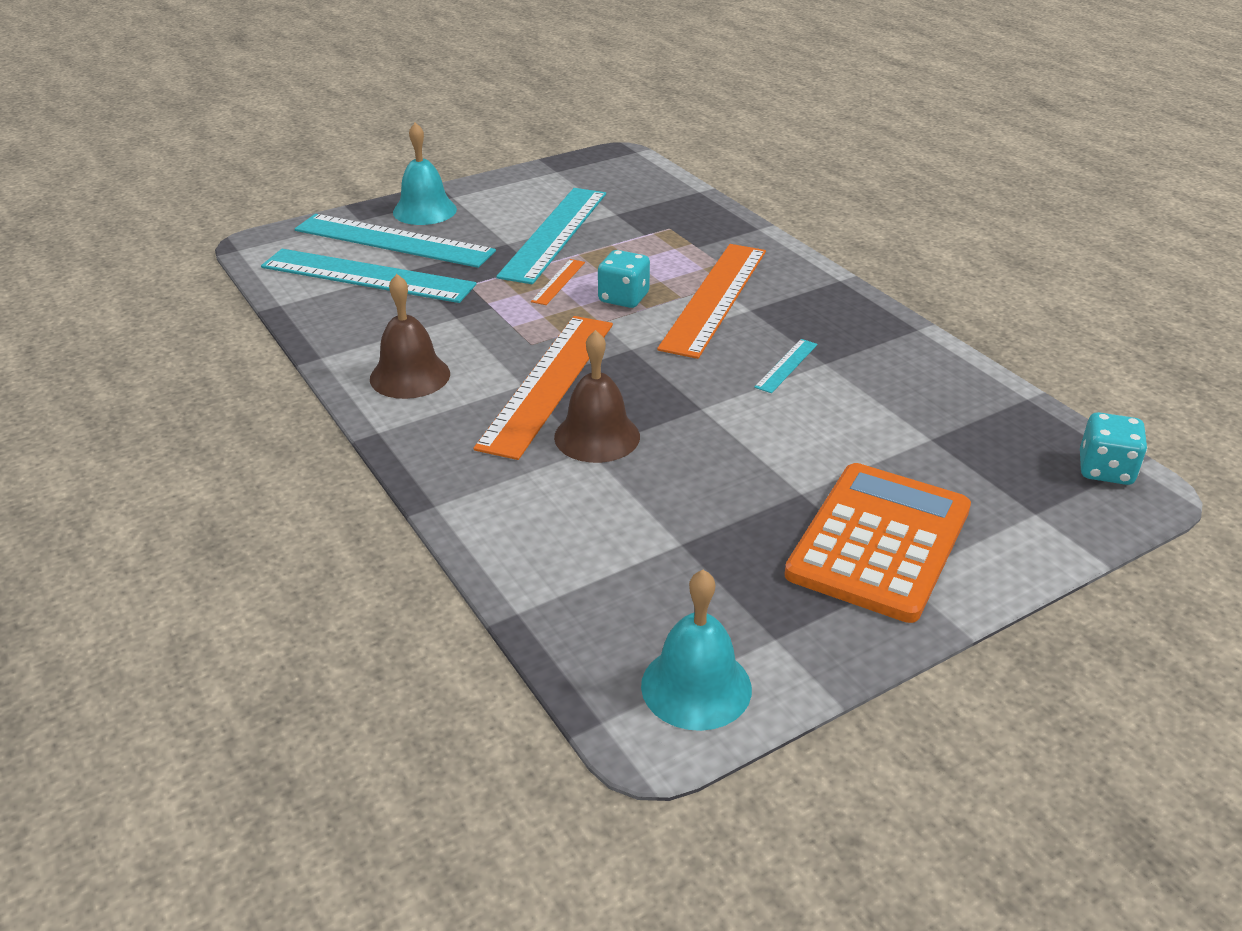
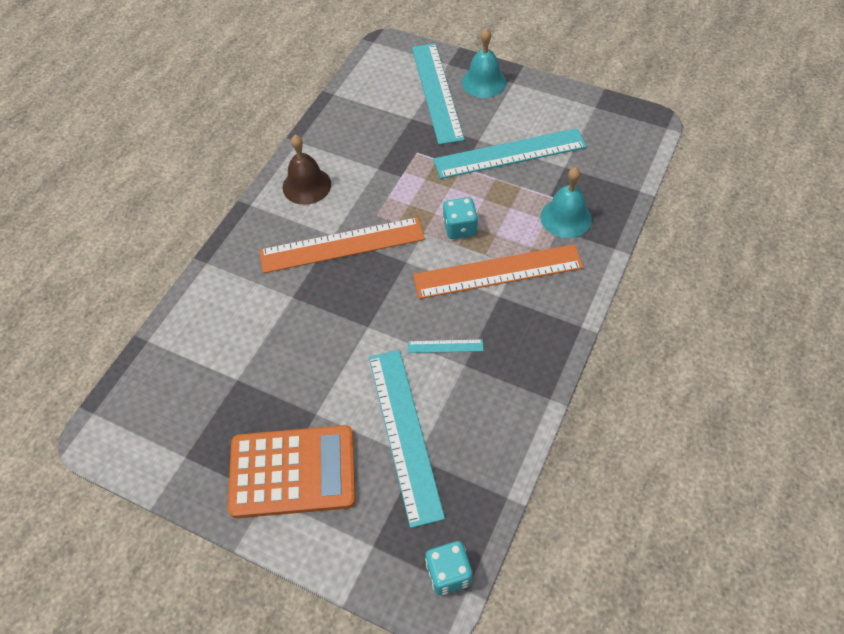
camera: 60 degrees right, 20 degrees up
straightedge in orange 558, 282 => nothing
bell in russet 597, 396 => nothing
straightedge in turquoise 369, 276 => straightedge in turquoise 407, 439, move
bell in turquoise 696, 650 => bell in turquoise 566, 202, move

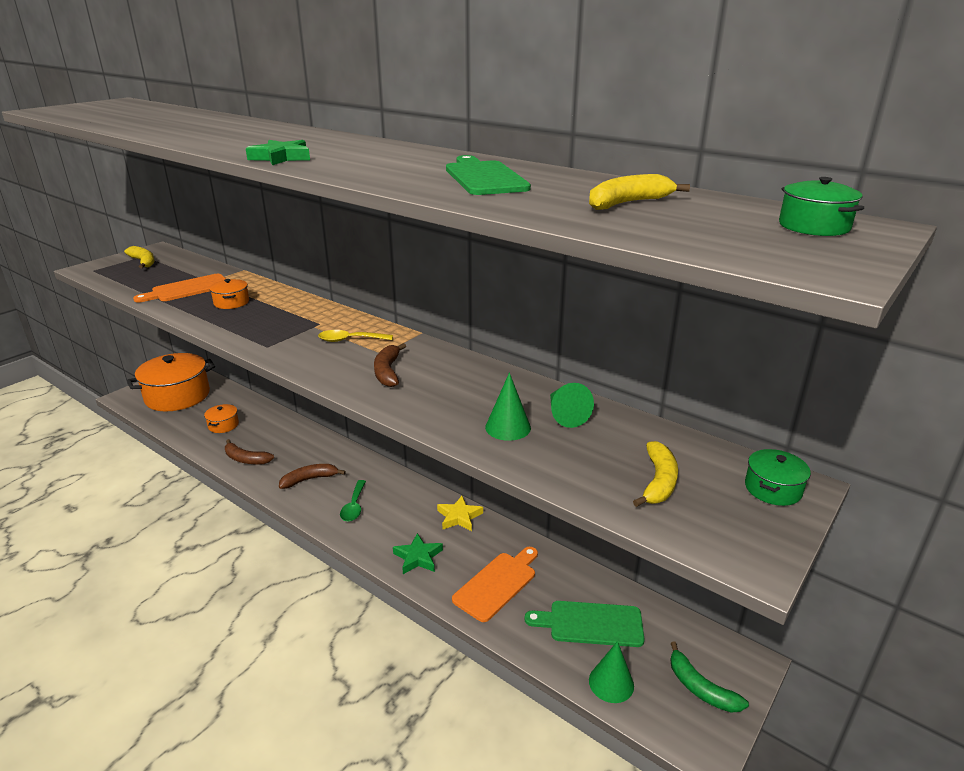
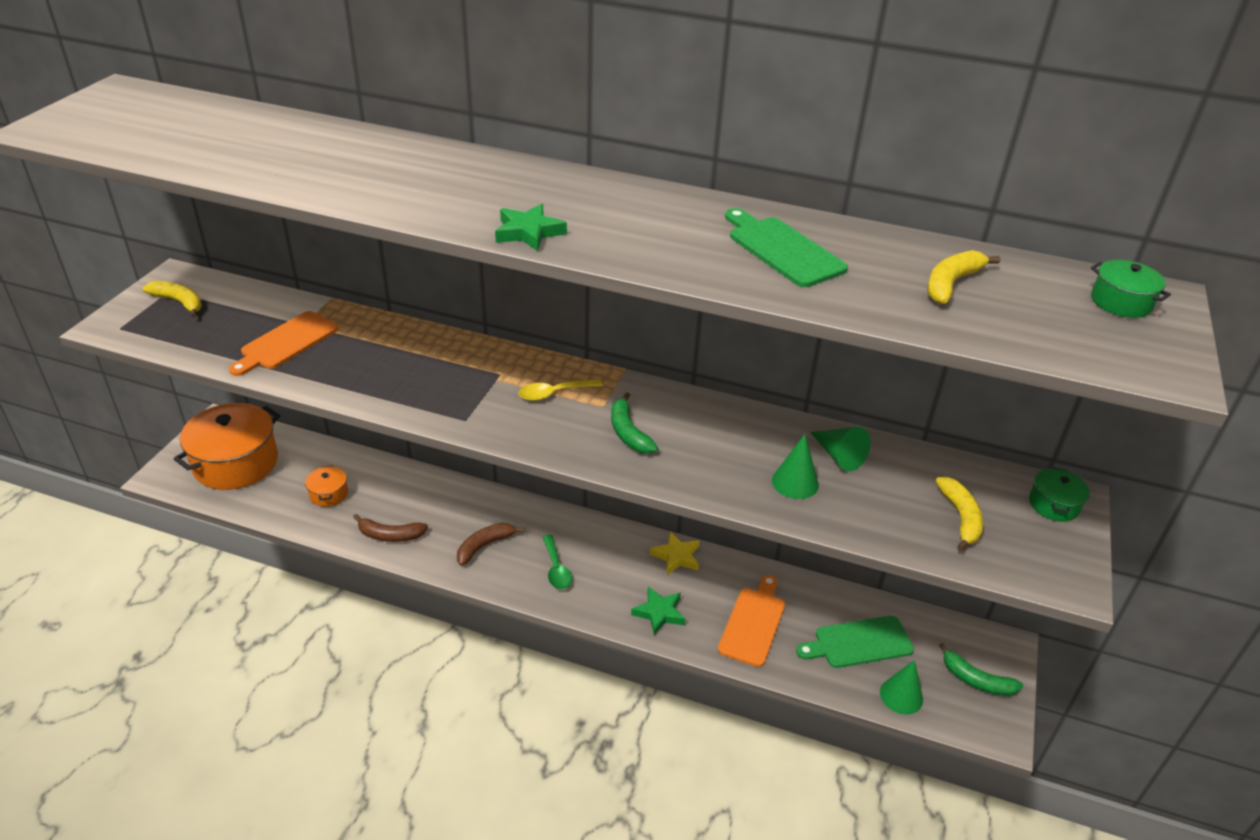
camera: 20 degrees left, 10 degrees up
pot in orange 229, 294 => nothing
banana fruit in russet 390, 365 => banana fruit in emerald 634, 423

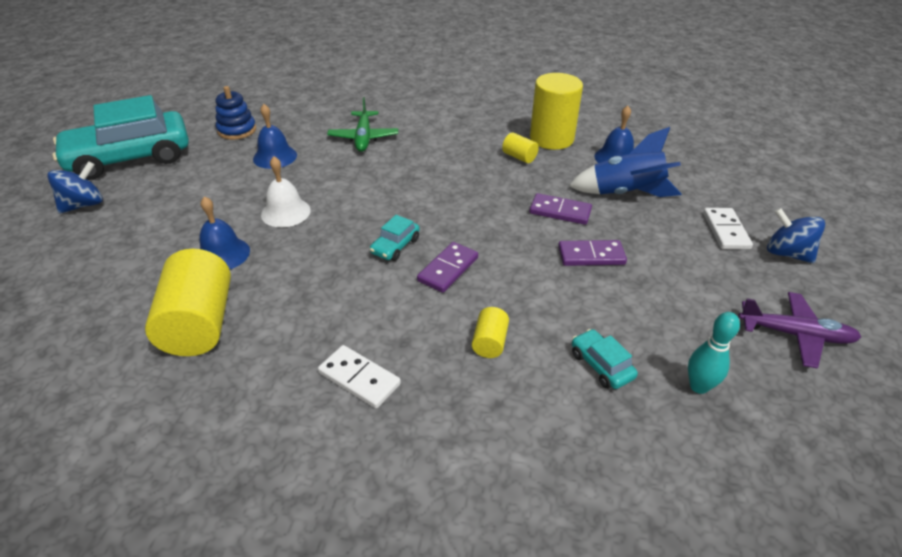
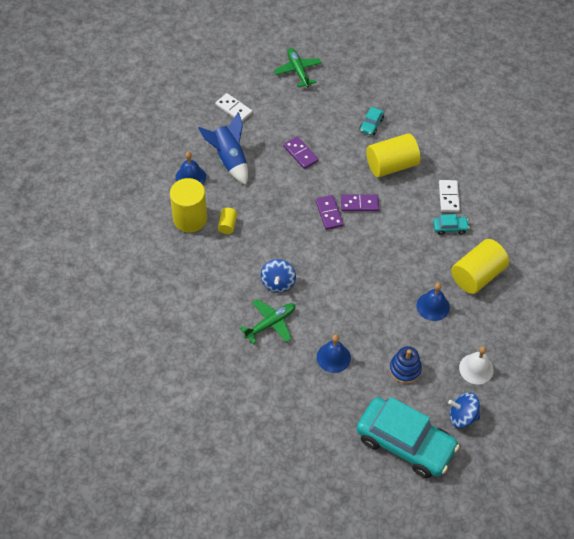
camera: 125 degrees left, 15 degrees up
skittle in turquoise 714, 353 => nothing
ring stacker in cobalt 235, 113 => ring stacker in cobalt 405, 365, move
bell in snow-white 286, 191 => bell in snow-white 476, 365, move
automobile in turquoise 395, 238 => automobile in turquoise 451, 224, move
domino piece in violet 560, 209 => domino piece in violet 329, 212, move
whirligig in cobalt 796, 235 => whirligig in cobalt 278, 276, move
toy plane in violet 799, 330 => toy plane in emerald 298, 67
domino piece in snow-white 728, 229 => domino piece in snow-white 234, 107, 75 degrees clockwise
cylinder in golden 490, 332 => cylinder in golden 393, 155, x2.13

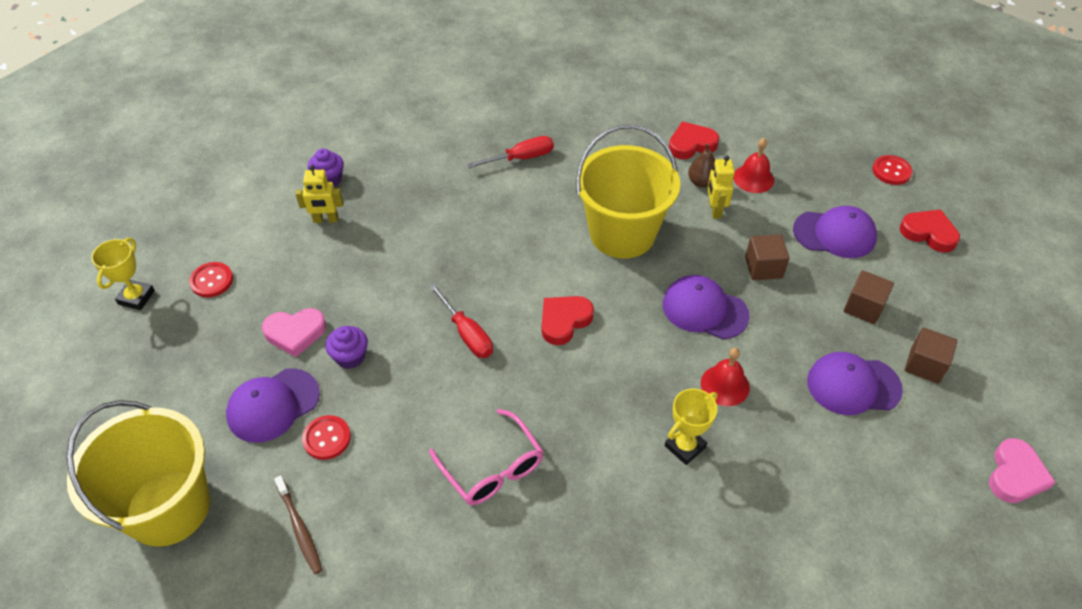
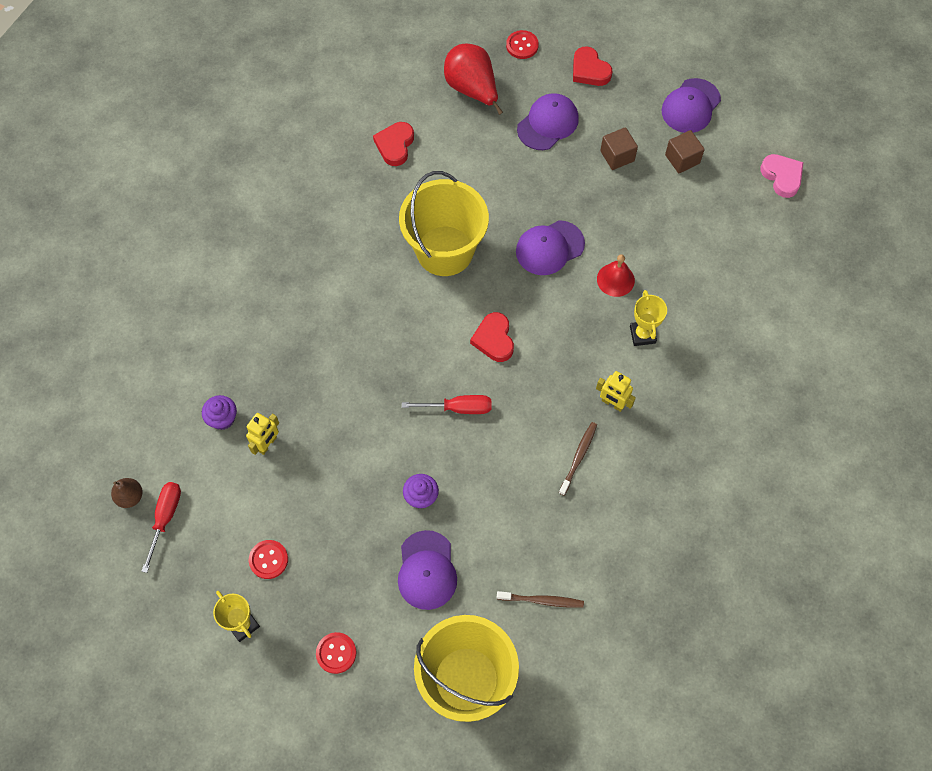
camera: 55 degrees left, 15 degrees up
heart in pink 294, 332 => nothing
bell in crimson 754, 165 => nothing
solid cube in russet 767, 257 => nothing
nothing => pear fruit in crimson 473, 79
sewing button in crimson 326, 437 => sewing button in crimson 336, 653, move
screwdriver in crimson 510, 152 => screwdriver in crimson 161, 527, move
pear fruit in russet 701, 166 => pear fruit in russet 127, 493, move
robot figure in golden 721, 187 => robot figure in golden 616, 391, move
cap in violet 855, 383 => cap in violet 691, 105, move
eyeglasses in pink 486, 457 => dental brush in russet 578, 459
heart in crimson 929, 231 => heart in crimson 593, 66, 105 degrees counterclockwise

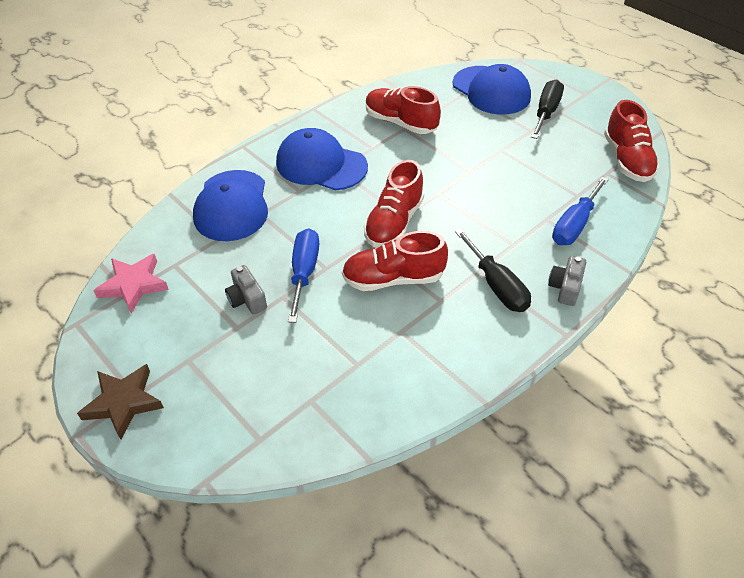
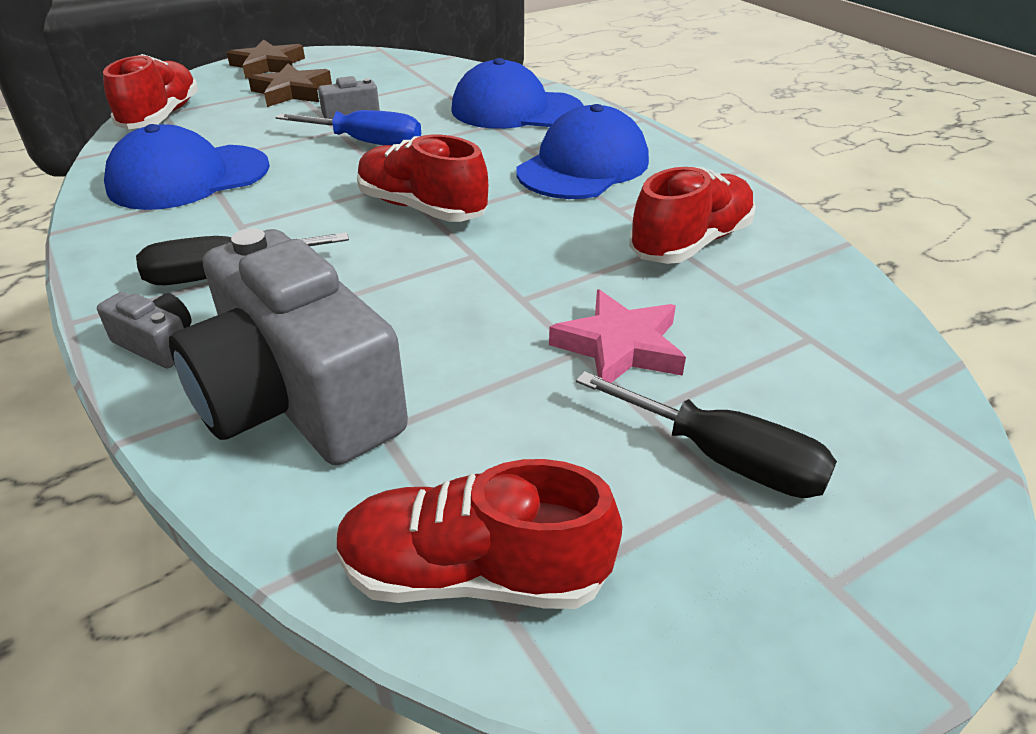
camera: 100 degrees right, 10 degrees down
nothing => star shape in russet 290, 85
star shape in pink 131, 283 => star shape in pink 617, 336, move
lace-up shoe in crimson 395, 261 => lace-up shoe in crimson 151, 91, move
cap in cobalt 491, 89 => cap in cobalt 187, 167, move
screwdriver in cobalt 580, 210 => camera in grey 288, 346

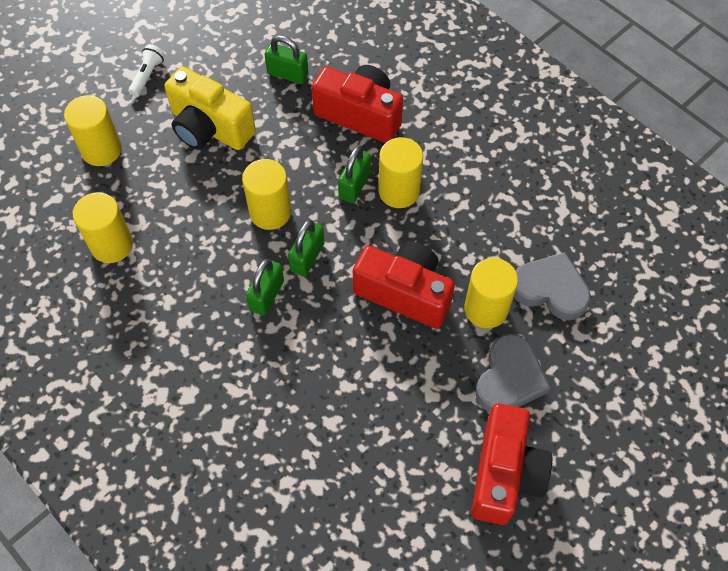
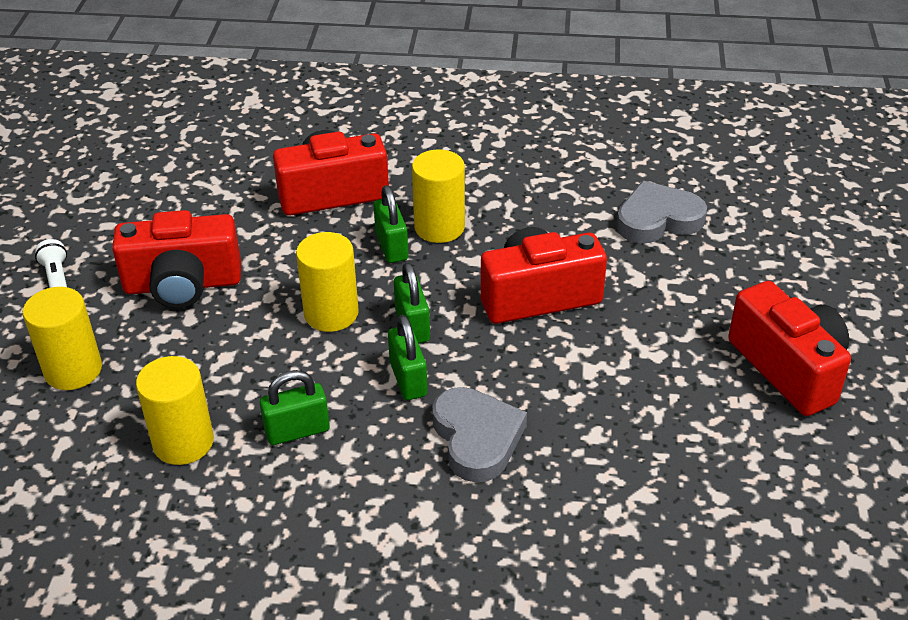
camera: 40 degrees left, 20 degrees down
cylinder in golden 491, 293 => nothing
padlock in emerald 287, 59 => padlock in emerald 295, 407, move
heart in grey 512, 373 => heart in grey 479, 434, move
camera in golden 210, 108 => camera in crimson 176, 259

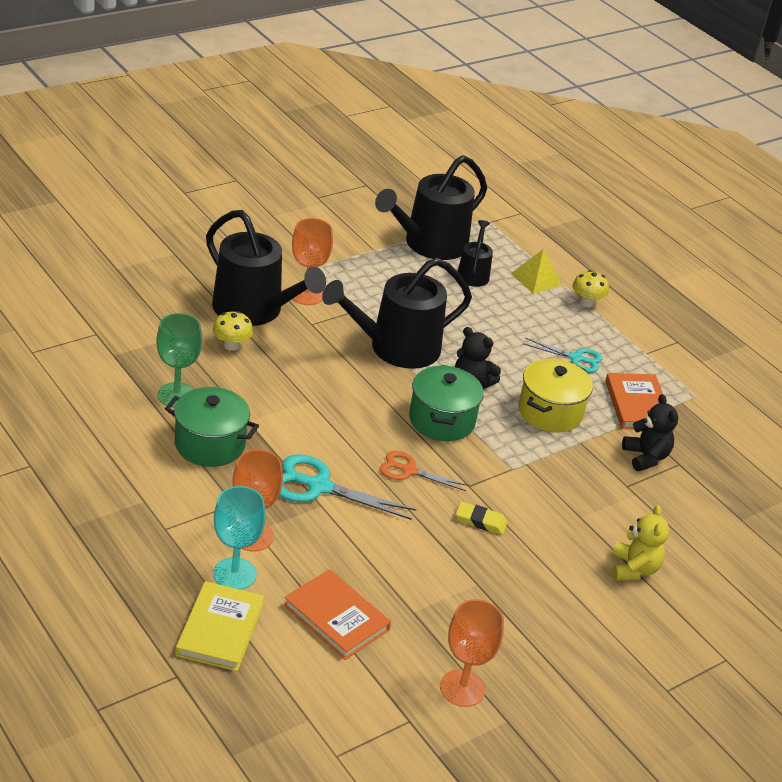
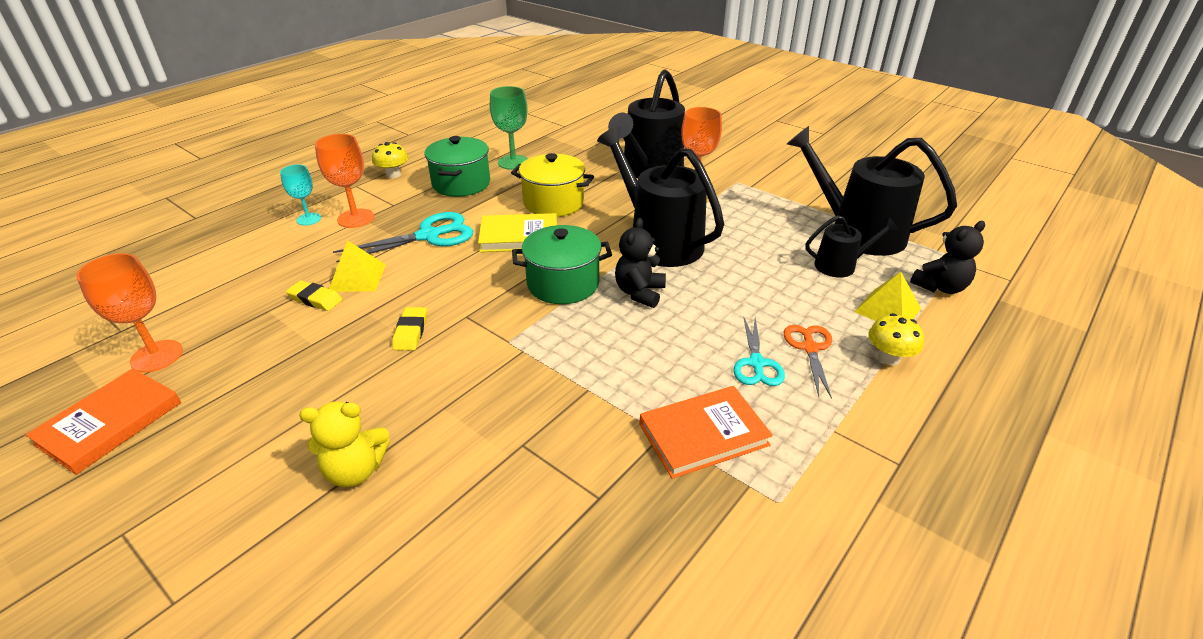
camera: 80 degrees right, 0 degrees up
nothing => pencil eraser in golden 314, 295
nothing => pyramid in golden 357, 266
hardback in golden 219, 626 => hardback in golden 517, 232, move
mushroom in golden 233, 331 => mushroom in golden 390, 160, move
hardback in orange 337, 614 => hardback in orange 103, 422, move
pair of scissors in orange 424, 471 => pair of scissors in orange 808, 362, move
pot in golden 556, 396 => pot in golden 552, 185, move
stuffed bear in ebony 650, 432 => stuffed bear in ebony 947, 257, move
pair of scissors in turquoise 347, 487 => pair of scissors in turquoise 403, 237, 60 degrees clockwise
chalice in turquoise 239, 538 => chalice in turquoise 300, 195, x0.66

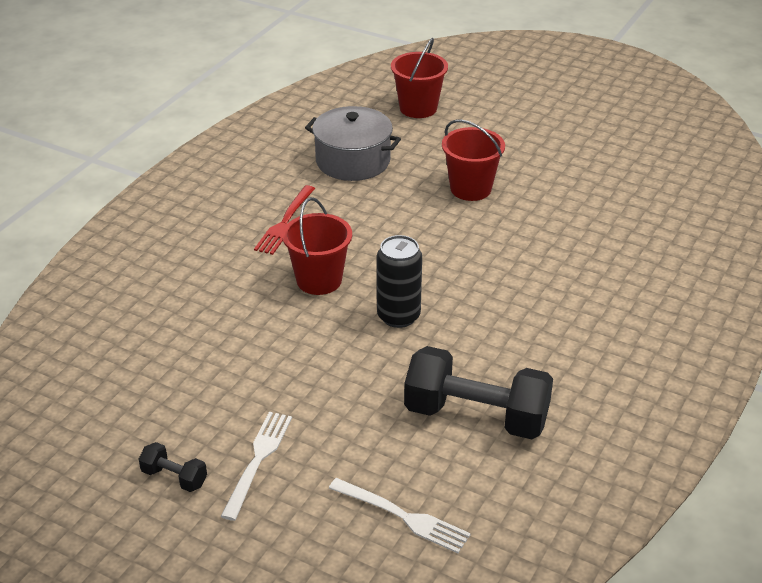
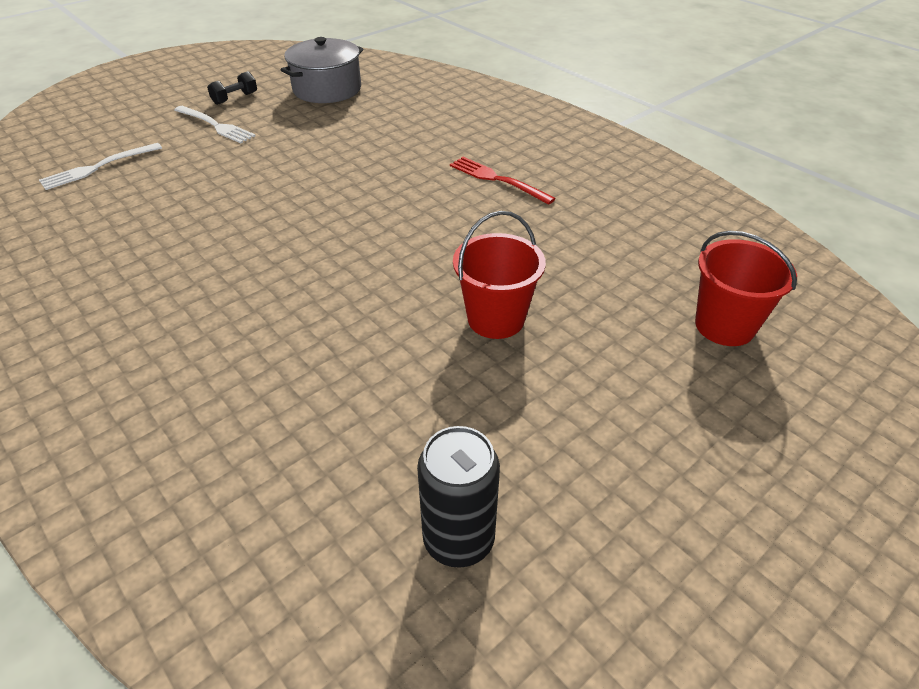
camera: 110 degrees right, 5 degrees up
pail in crimson 317, 246 => nothing
hand weight in ebony 478, 392 => nothing
pot in grey 353, 143 => pot in grey 322, 70, move
soda can in ebony 399, 281 => soda can in ebony 458, 497, move

